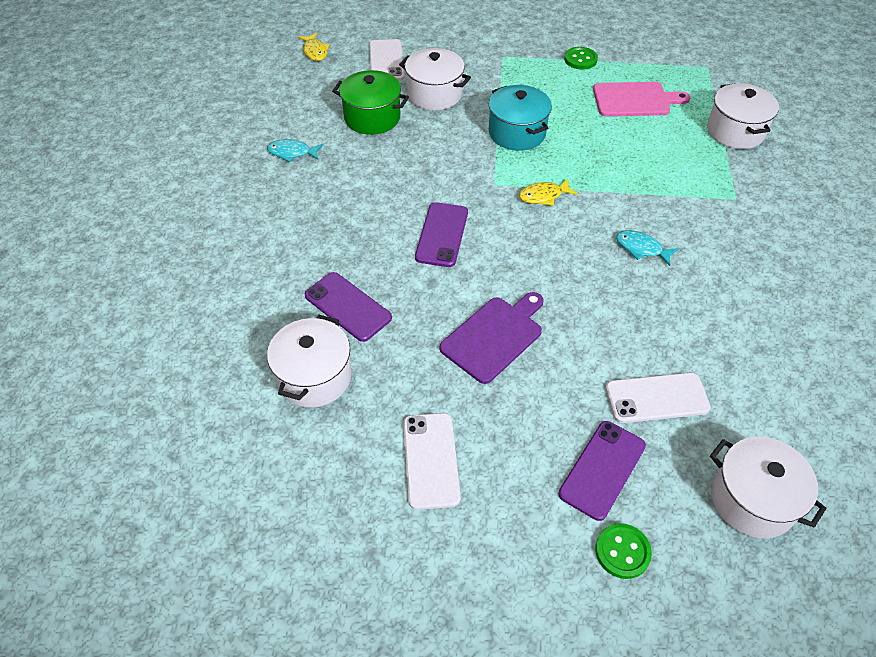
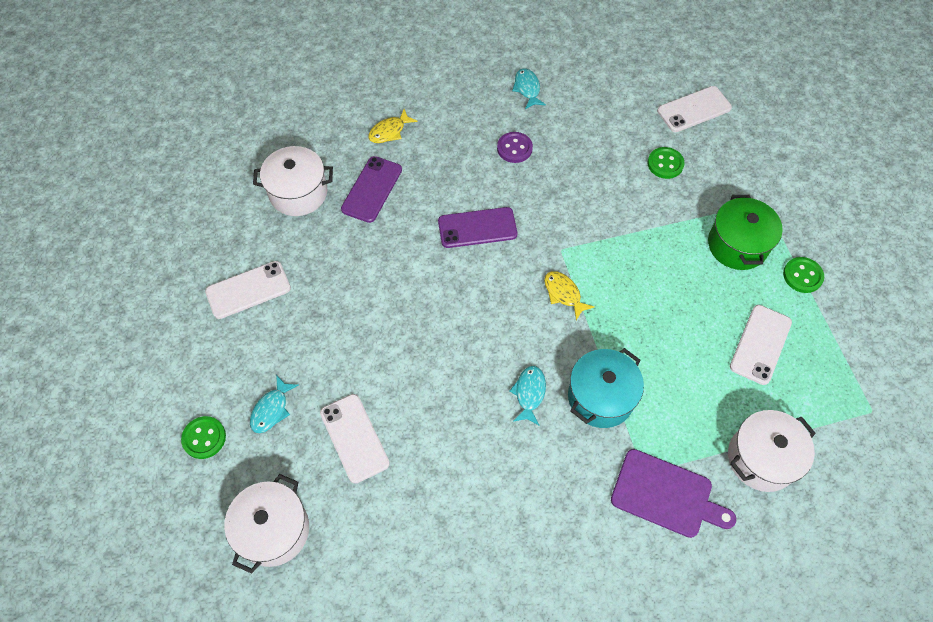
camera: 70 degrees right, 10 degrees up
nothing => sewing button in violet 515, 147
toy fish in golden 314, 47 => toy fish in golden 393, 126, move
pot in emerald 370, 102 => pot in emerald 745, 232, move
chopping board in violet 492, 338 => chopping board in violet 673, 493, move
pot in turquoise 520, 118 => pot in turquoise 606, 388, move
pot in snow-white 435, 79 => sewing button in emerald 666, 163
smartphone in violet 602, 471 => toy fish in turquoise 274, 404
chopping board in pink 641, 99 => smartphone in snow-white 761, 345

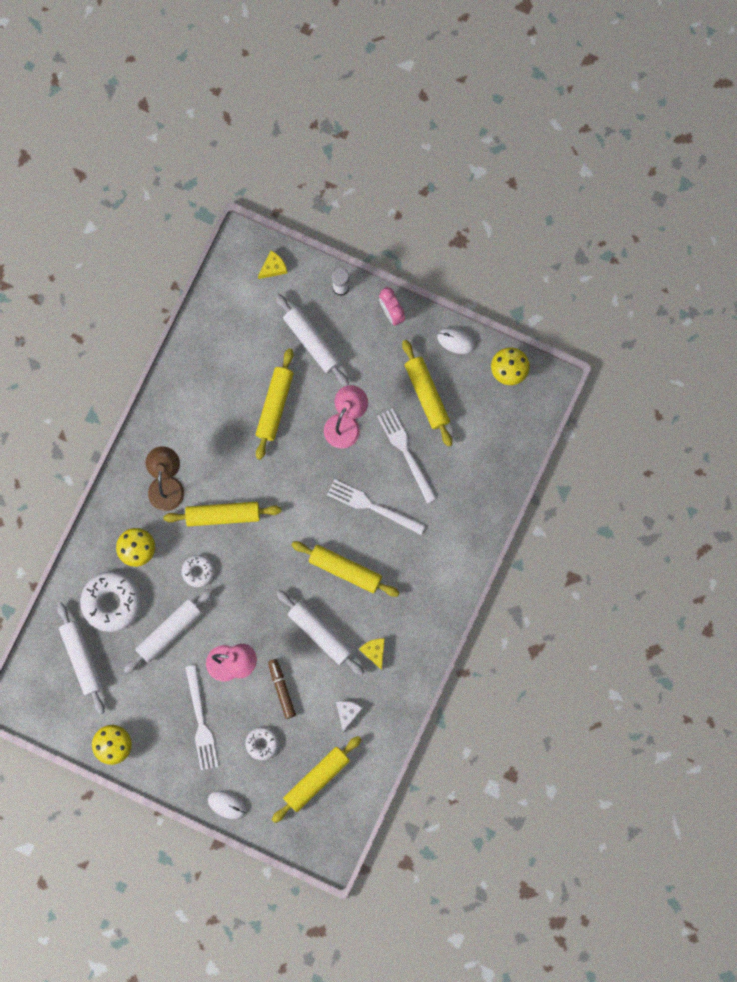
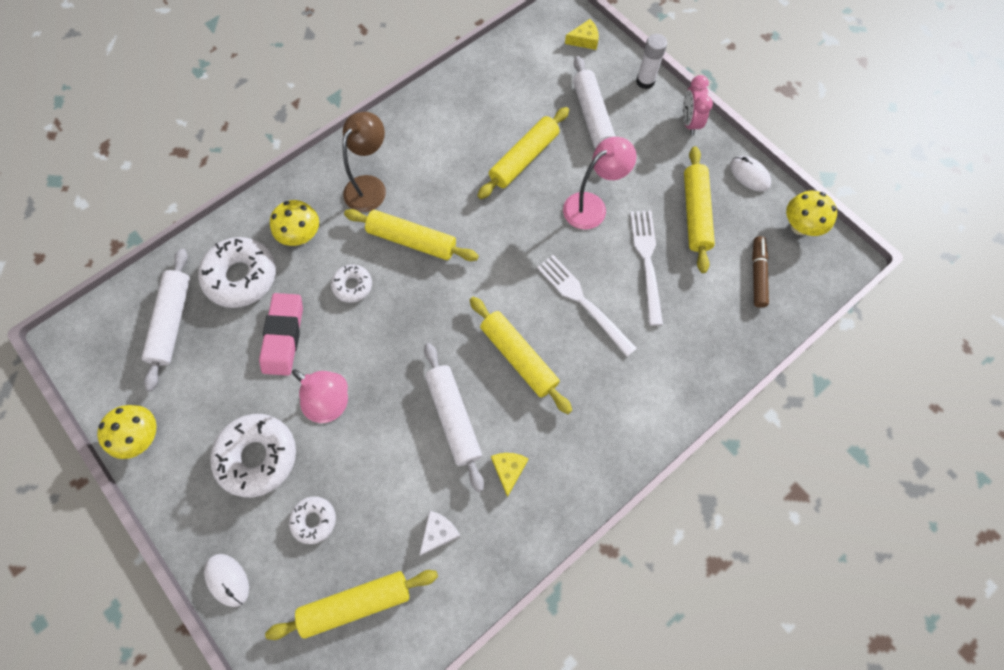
camera: 25 degrees right, 10 degrees down
marker in russet 282, 689 => marker in russet 760, 272, move
pastry roller in snow-white 168, 631 => pencil eraser in pink 281, 334
fork in snow-white 201, 717 => donut in snow-white 253, 455

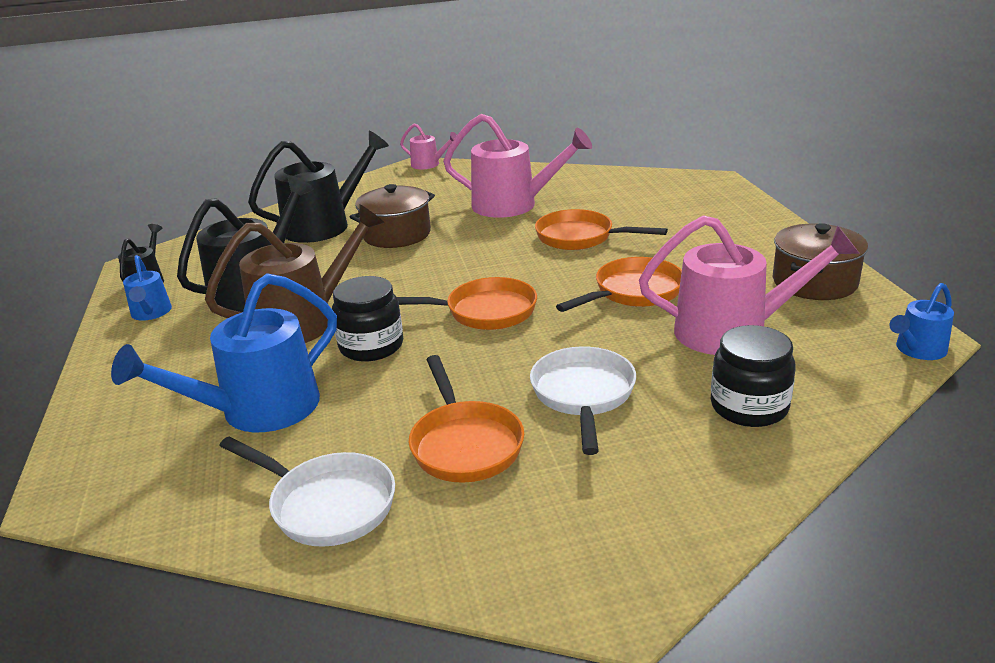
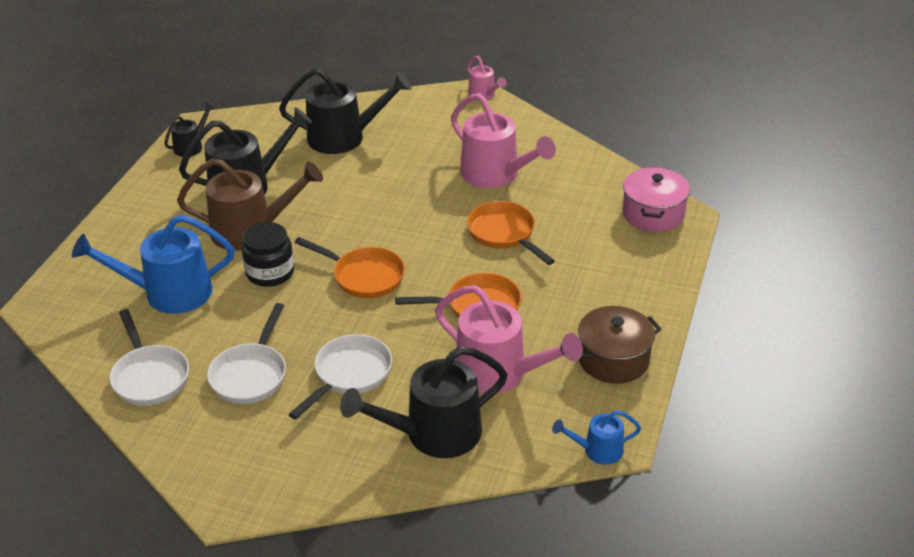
camera: 30 degrees right, 10 degrees up
watering pot in cobalt 147, 288 => nothing
pot in russet 392, 216 => nothing
nothing => pot in pink 656, 199
preserve jar in ebony 753, 376 => watering pot in ebony 424, 402
frying pan in orange 466, 419 => frying pan in snow-white 246, 353

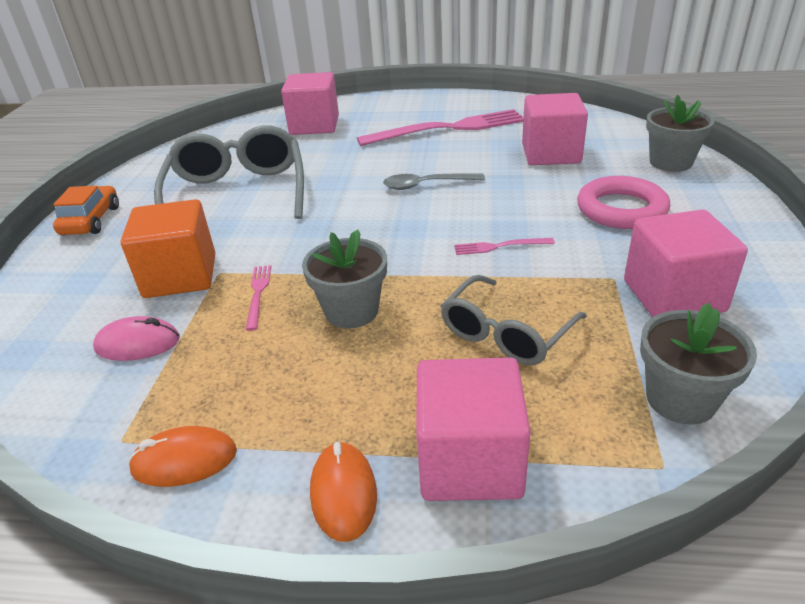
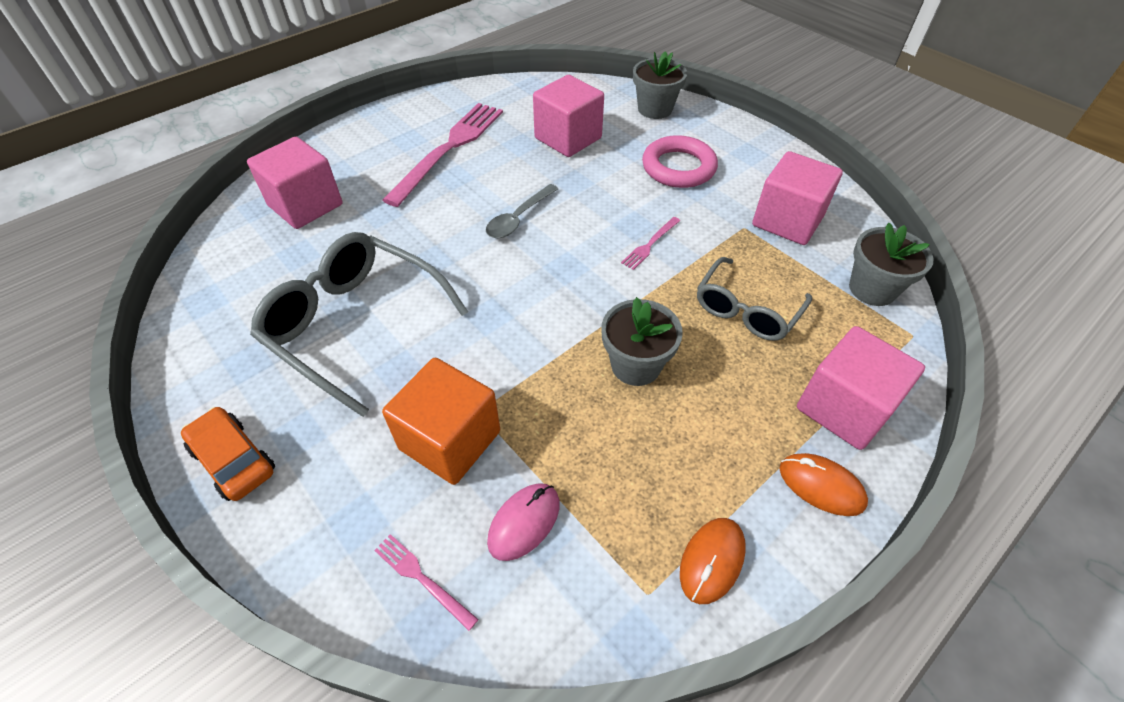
camera: 50 degrees left, 15 degrees up
fork in pink 258, 298 => fork in pink 426, 582, move
eyeglasses in grey 514, 320 => eyeglasses in grey 754, 299, 45 degrees clockwise

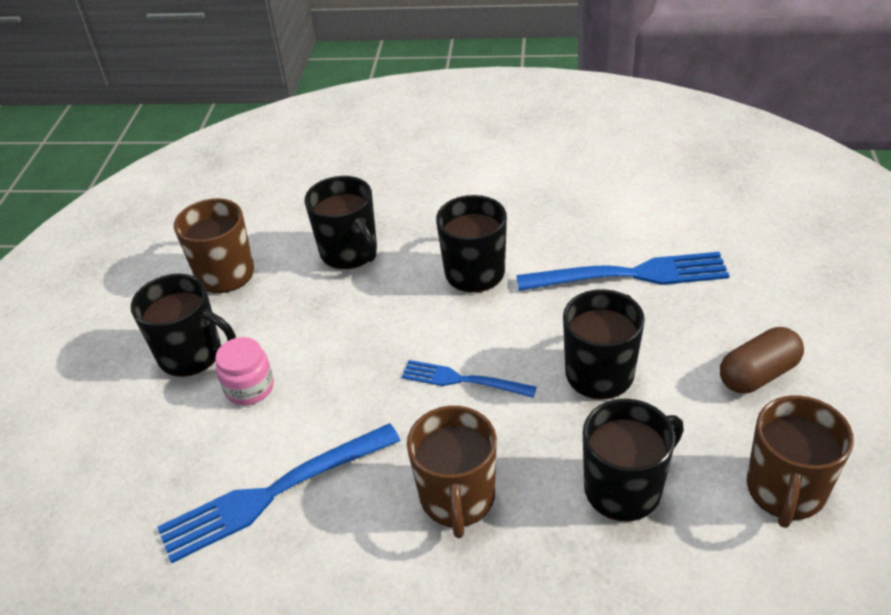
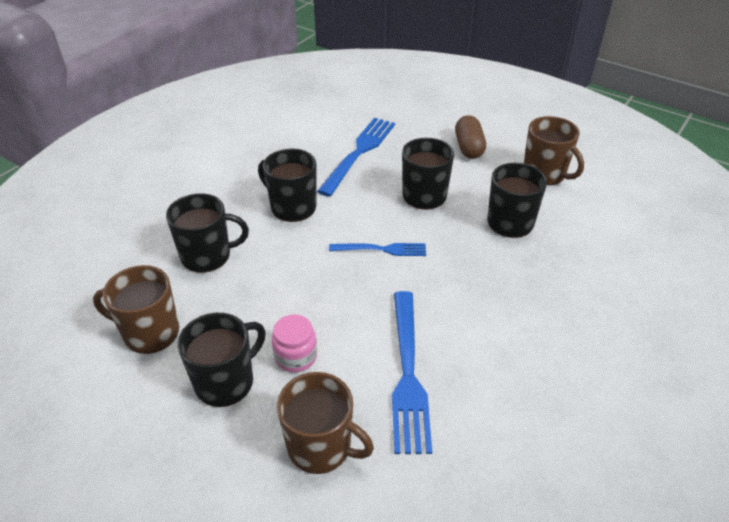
camera: 65 degrees left, 0 degrees up
tea mug in russet 452, 472 => tea mug in russet 325, 423, move
fork in cobalt 468, 379 => fork in cobalt 377, 249, 135 degrees counterclockwise

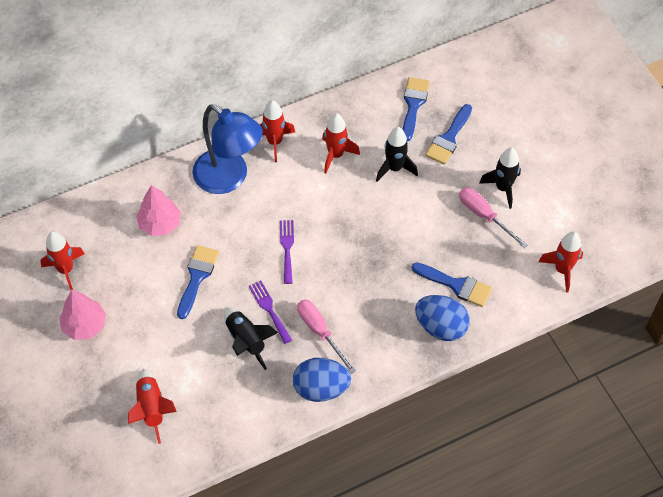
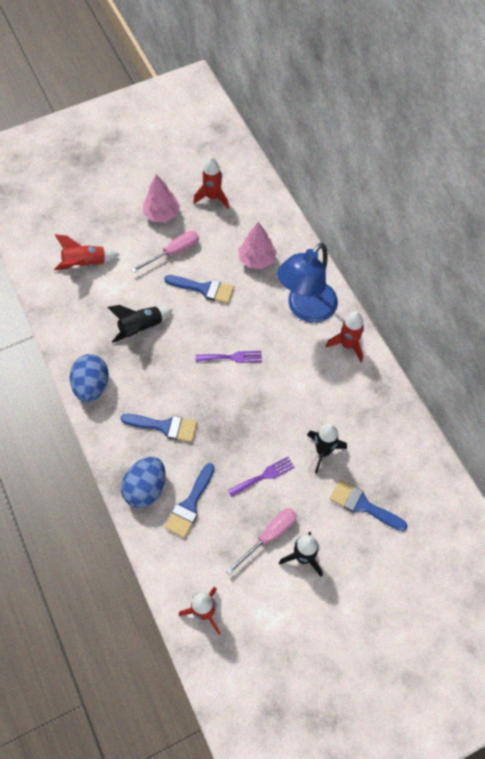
camera: 90 degrees right, 5 degrees up
spaceship in crimson 341, 143 => nothing
fork in violet 270, 312 => fork in violet 261, 477, move
screwdriver in pink 326, 336 => screwdriver in pink 165, 252, move
brush in cobalt 416, 109 => brush in cobalt 159, 428, move

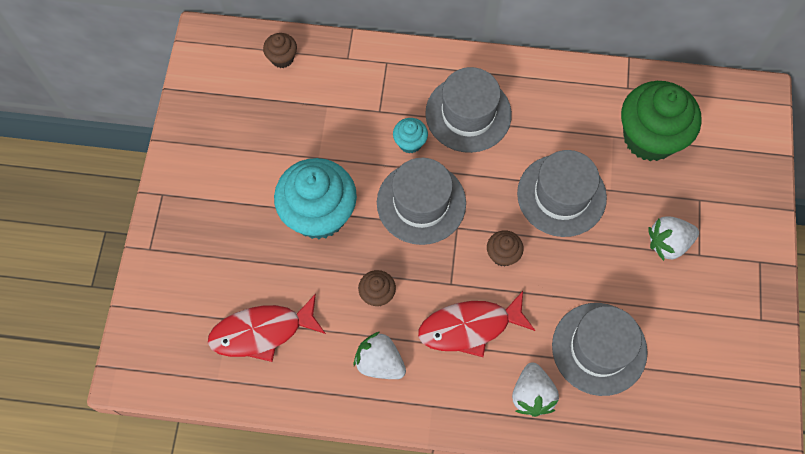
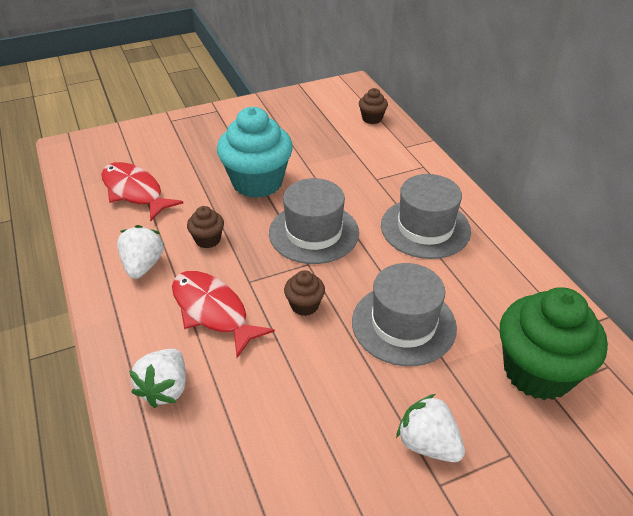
camera: 60 degrees right, 25 degrees down
muffin in turquoise 410, 135 => nothing
top hat in grey 600, 349 => nothing
berry in snow-white 535, 389 => berry in snow-white 157, 378, 45 degrees counterclockwise

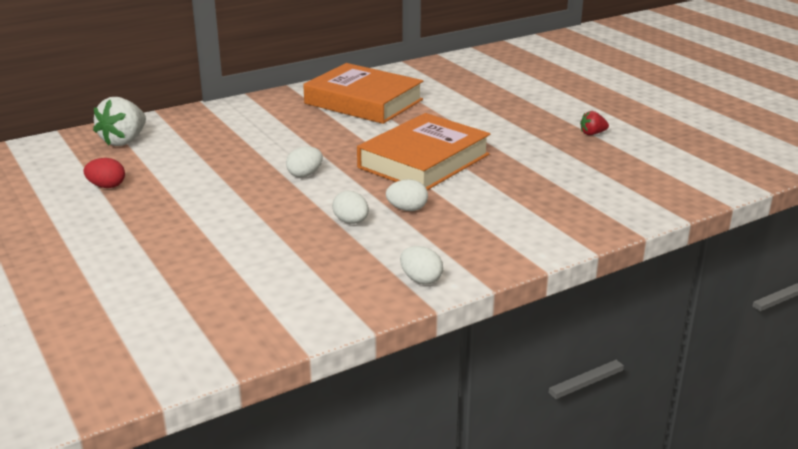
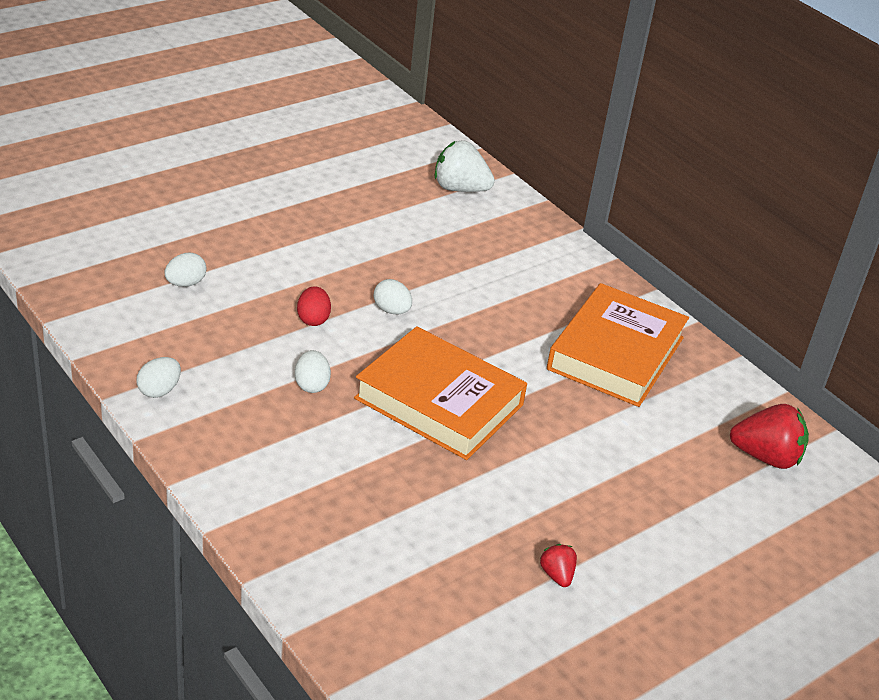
camera: 80 degrees right, 10 degrees up
nothing => berry in crimson 769, 436
egg in crimson 104, 173 => egg in crimson 314, 306, move
egg in snow-white 350, 207 => egg in snow-white 185, 270, move

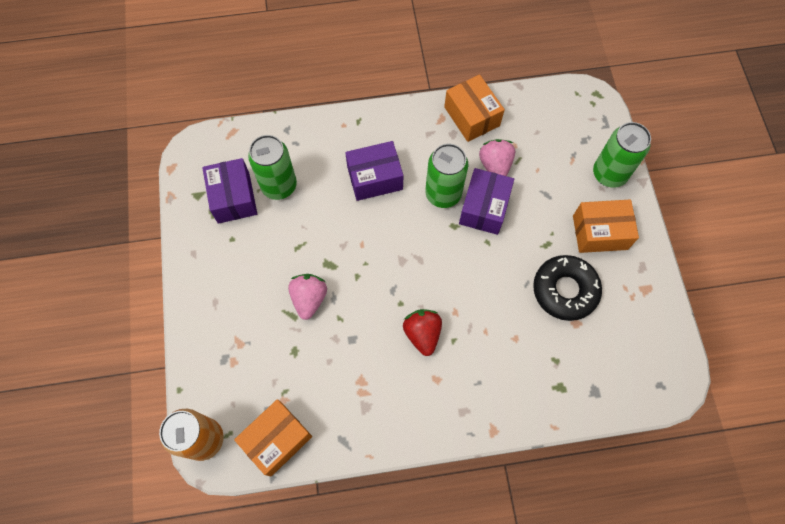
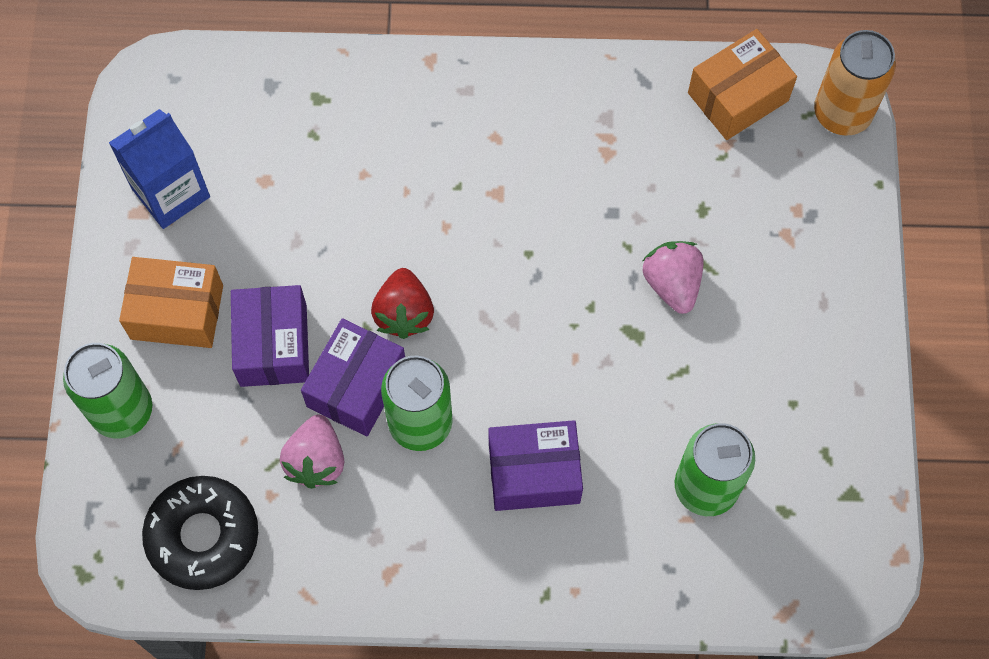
camera: 170 degrees left, 0 degrees up
box in orange 474, 108 => nothing
nothing => carton in cobalt 159, 169
box in violet 229, 191 => box in violet 270, 336, move
berry in crimson 422, 332 => berry in crimson 402, 303, move
donut in ebony 567, 288 => donut in ebony 200, 533, move
berry in pink 307, 297 => berry in pink 673, 277, 150 degrees clockwise

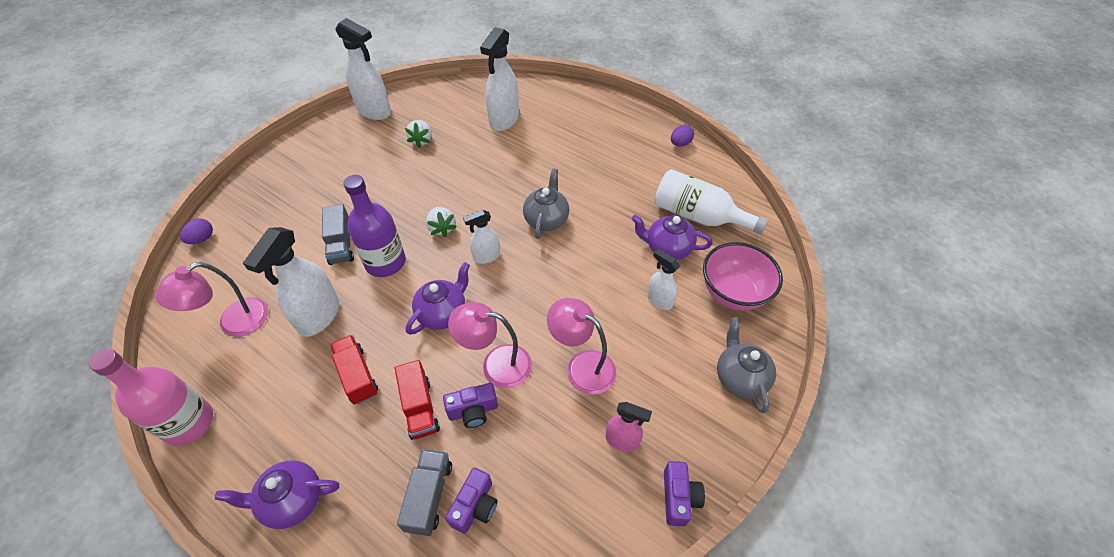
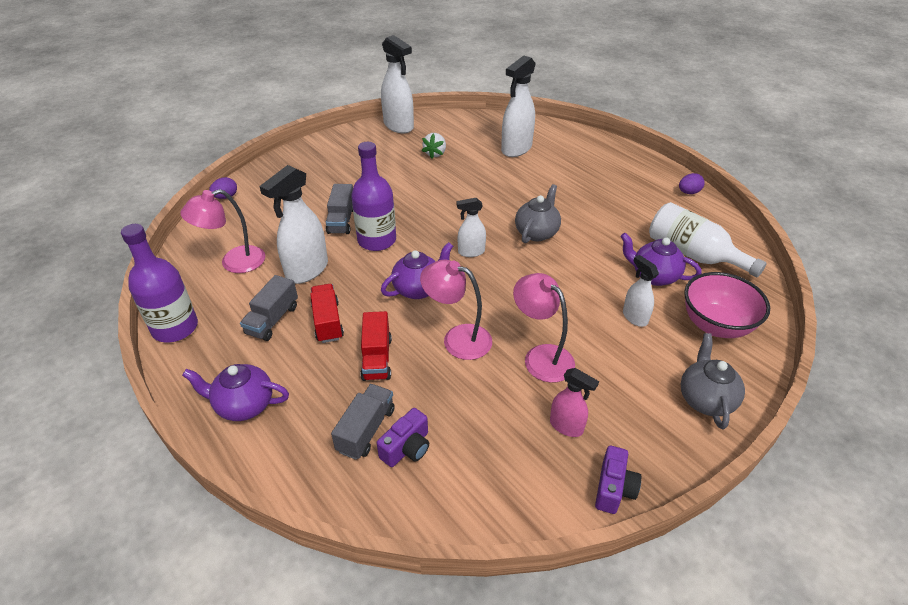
camera: 15 degrees right, 10 degrees down
berry in snow-white 441, 222 => nothing
camera in violet 470, 405 => nothing
nothing => truck in grey 269, 308
flask in pink 151, 397 => flask in violet 159, 283

